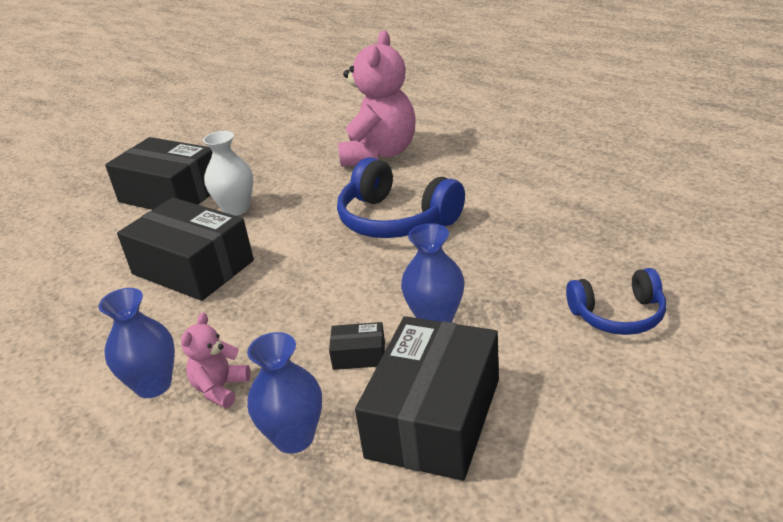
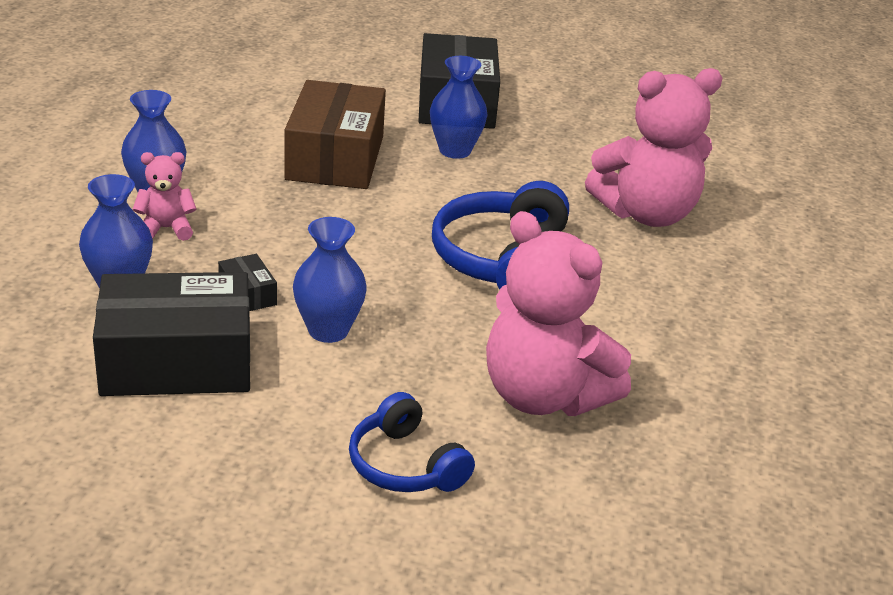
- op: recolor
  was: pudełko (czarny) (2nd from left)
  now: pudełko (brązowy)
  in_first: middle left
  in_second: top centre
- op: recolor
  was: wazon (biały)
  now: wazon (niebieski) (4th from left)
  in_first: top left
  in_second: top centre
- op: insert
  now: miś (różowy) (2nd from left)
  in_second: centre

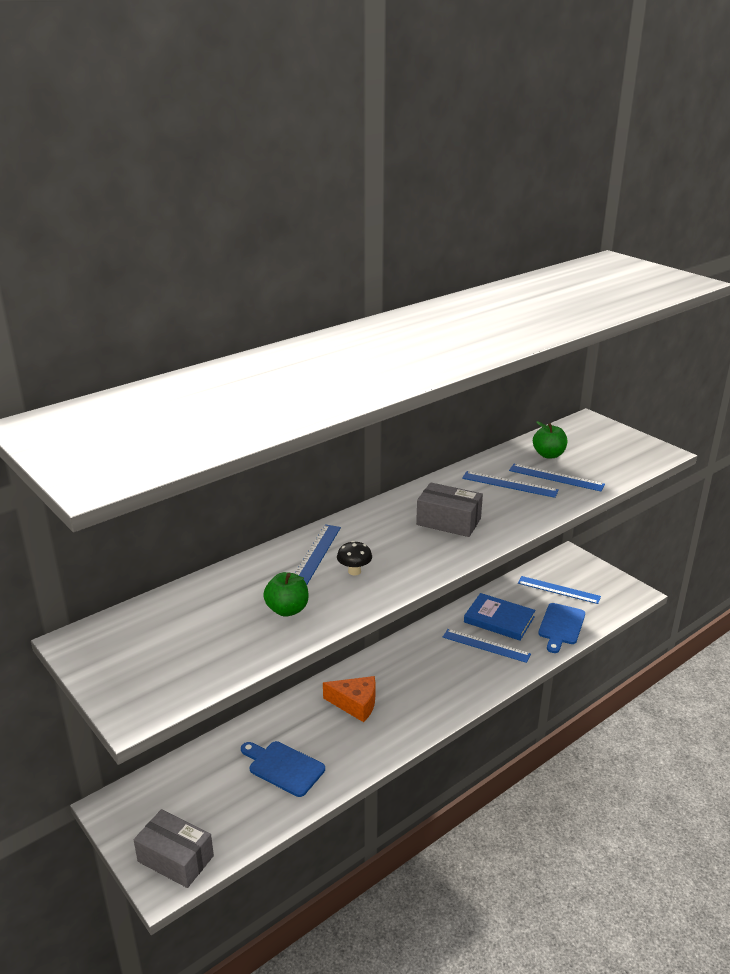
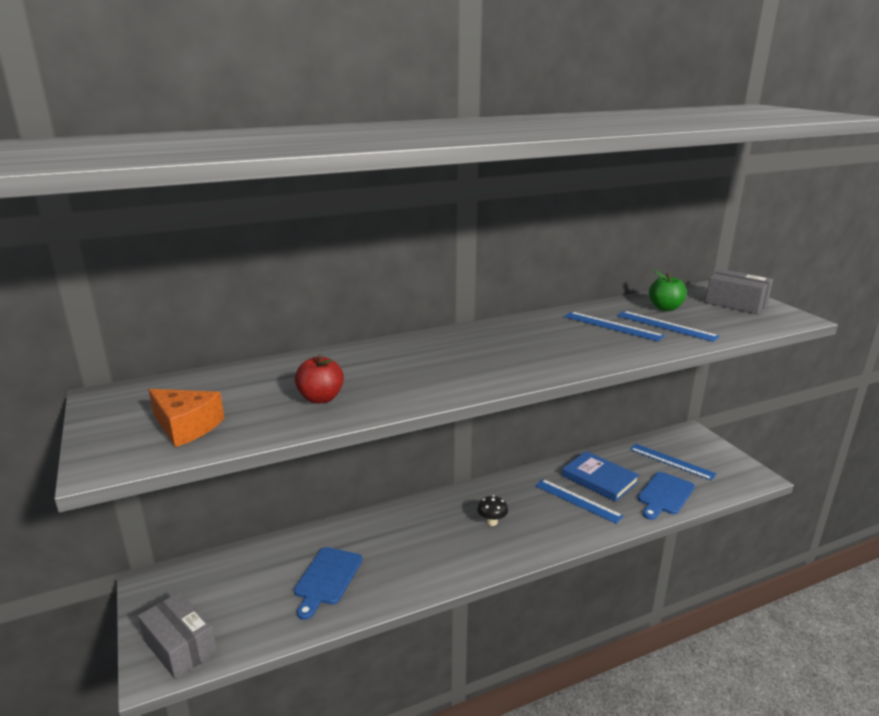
- op: move
  was: ser (pomarańczowy)
  in_first: bottom centre
  in_second: middle left
- op: rotate
  was: deska do krojenia (niebieski) (1st from left)
  in_first: bottom centre
  in_second: bottom centre
  clockwise: -120
- op: recolor
  was: jabłko (zielony) (1st from left)
  now: jabłko (czerwony)
  in_first: centre
  in_second: centre
- op: move
  was: grzyb (czarny)
  in_first: centre
  in_second: bottom centre
- op: move
  was: pudełko (szary) (2nd from left)
  in_first: centre
  in_second: middle right
- op: delete
  was: linijka (niebieski) (1st from left)
  in_first: centre

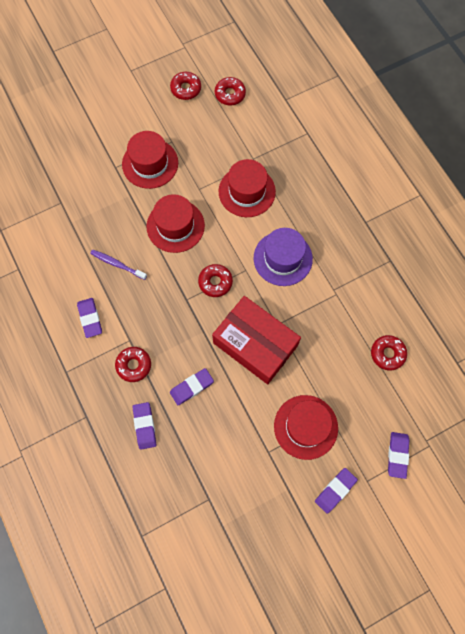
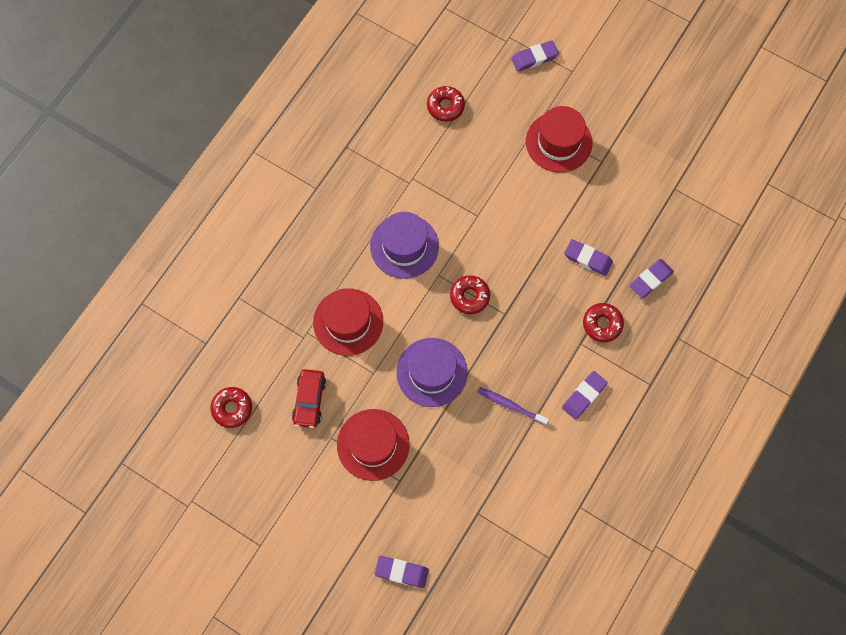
- op: insert
  now: samochód (czerwony)
  in_second: centre
- op: move
  was: gumka do mazania (fioletowy) (4th from left in the first image)
  now: gumka do mazania (fioletowy) (1st from left)
  in_first: bottom right
  in_second: bottom centre
- op: recolor
  was: kapelusz (czerwony) (2nd from left)
  now: kapelusz (fioletowy) (2nd from left)
  in_first: centre
  in_second: centre
- op: rotate
  was: szczoteczka do zębów (fioletowy)
  in_first: middle left
  in_second: centre
  clockwise: 120
- op: delete
  was: donut (czerwony) (2nd from left)
  in_first: top centre
- op: delete
  was: pudełko (czerwony)
  in_first: centre

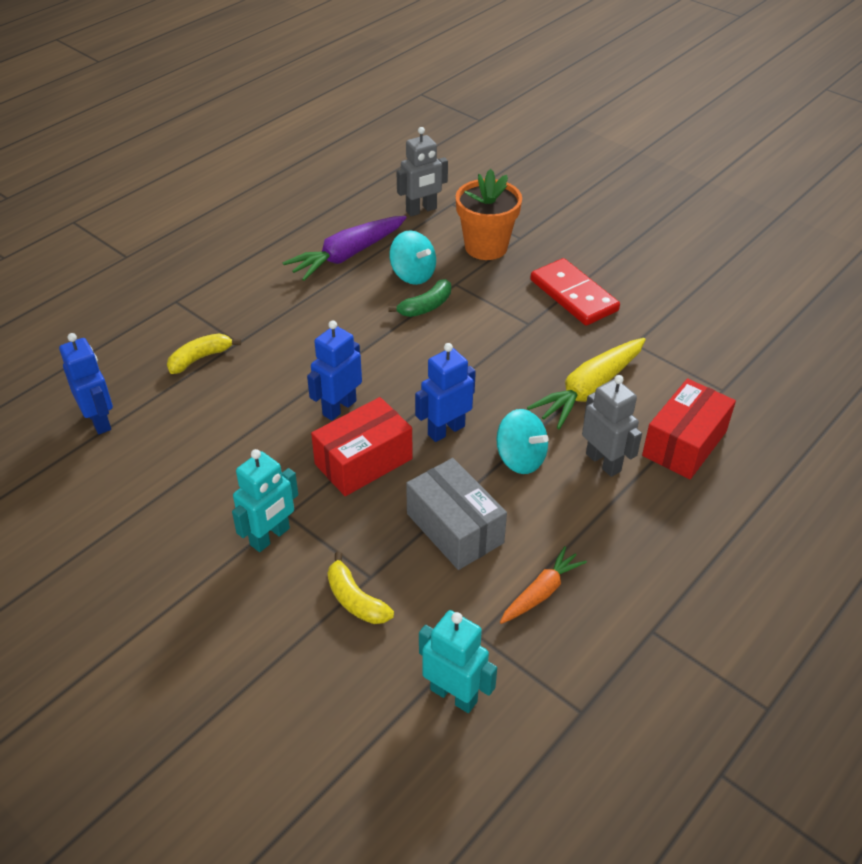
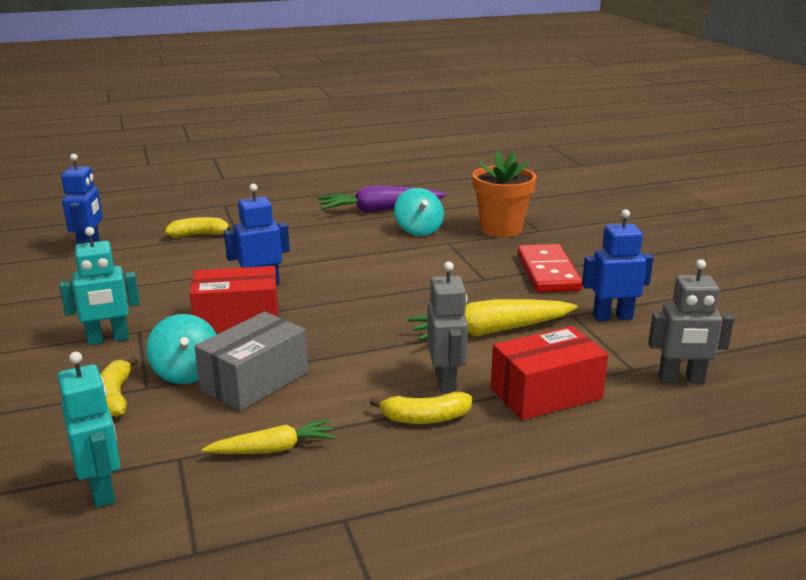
- op: move
  was: bączek (turkusowy) (2nd from left in the first image)
  now: bączek (turkusowy) (1st from left)
  in_first: centre
  in_second: middle left
- op: rotate
  was: pudełko (szary)
  in_first: centre
  in_second: middle left
  clockwise: 45
- op: recolor
  was: marchewka (pomarańczowy)
  now: marchewka (żółty) (1st from left)
  in_first: bottom centre
  in_second: bottom centre
- op: insert
  now: banan (żółty) (3rd from left)
  in_second: bottom centre
- op: move
  was: robot (niebieski) (3rd from left)
  in_first: centre
  in_second: middle right
- op: move
  was: robot (szary) (1st from left in the first image)
  now: robot (szary) (2nd from left)
  in_first: top centre
  in_second: middle right
- op: delete
  was: banan (zielony)
  in_first: centre

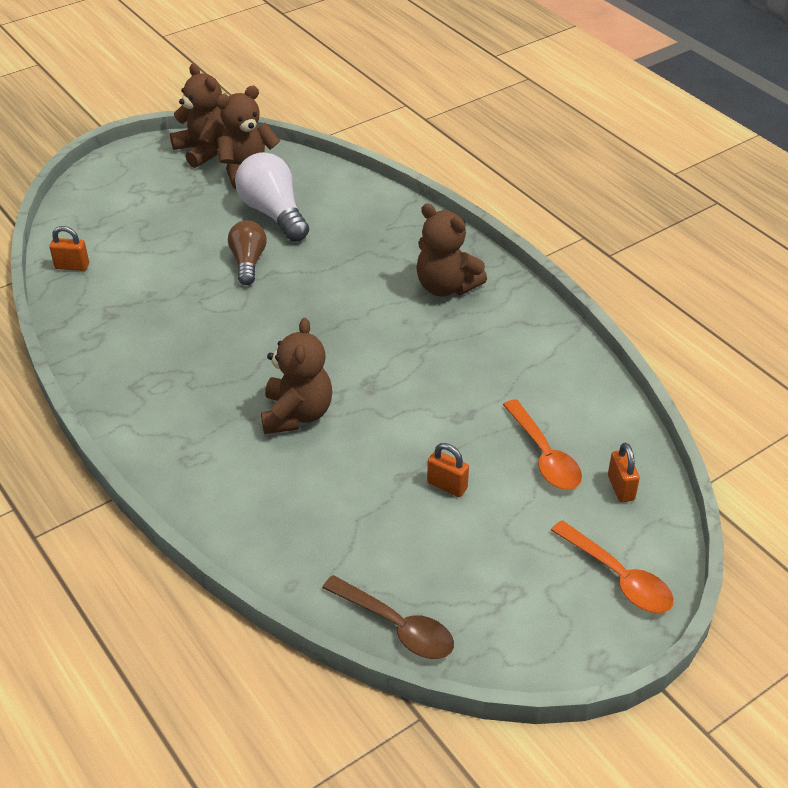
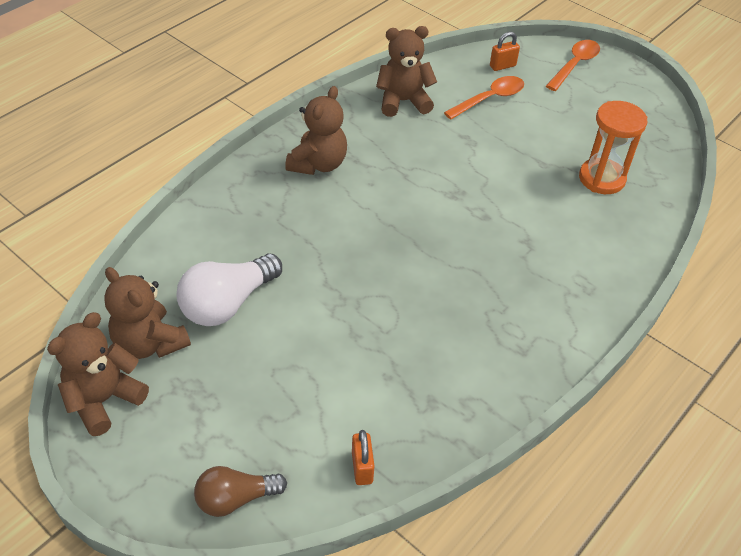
- op: move
  was: żarówka (brązowy)
  in_first: top left
  in_second: bottom left
- op: move
  was: miś (brązowy) (3rd from left in the first image)
  now: miś (brązowy) (4th from left)
  in_first: centre
  in_second: top centre
- op: insert
  now: klepsydra (pomarańczowy)
  in_second: top right
- op: delete
  was: łyżka (brązowy)
  in_first: bottom centre
- op: delete
  was: kłódka (pomarańczowy) (2nd from left)
  in_first: centre

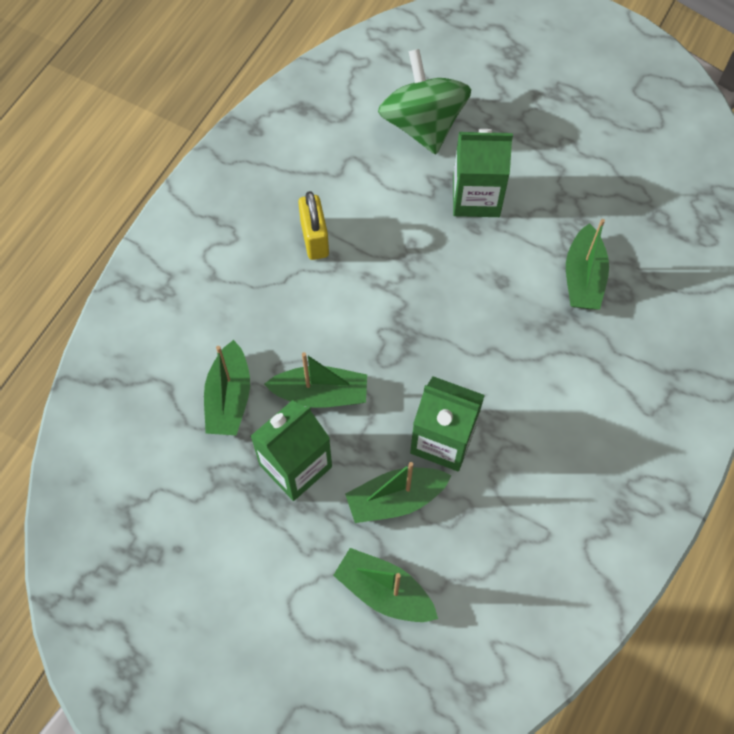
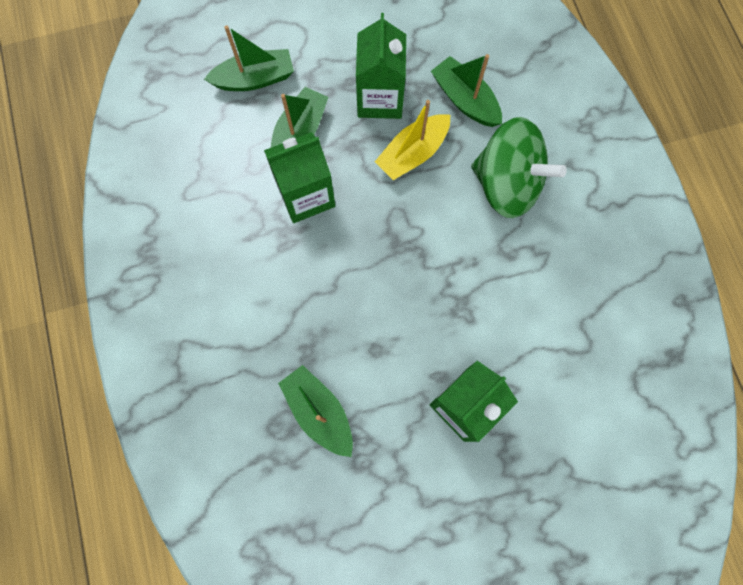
- op: recolor
  was: łódka (zielony) (2nd from left)
  now: łódka (żółty)
  in_first: centre
  in_second: top centre
- op: move
  was: bączek (zielony)
  in_first: top centre
  in_second: top right
- op: delete
  was: kłódka (żółty)
  in_first: top centre

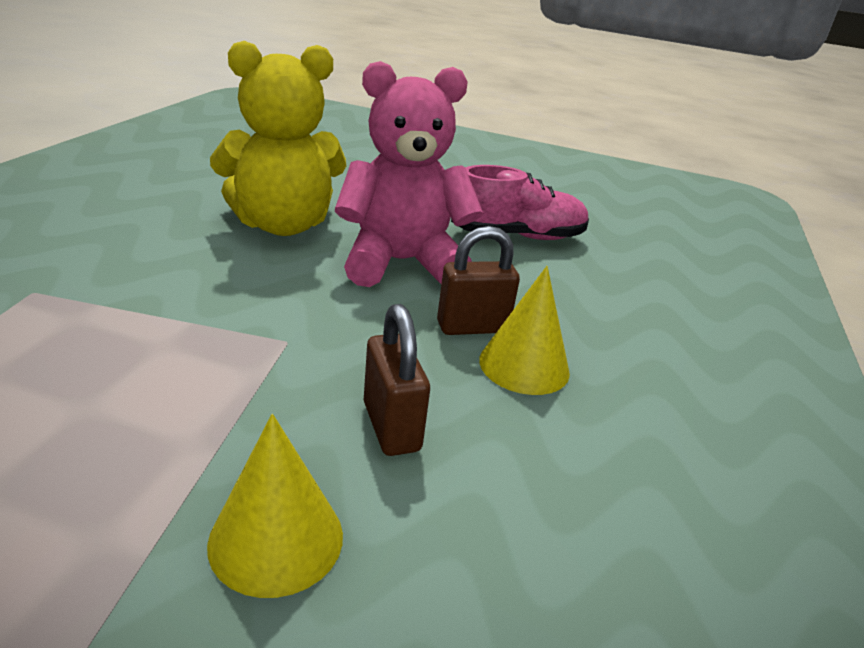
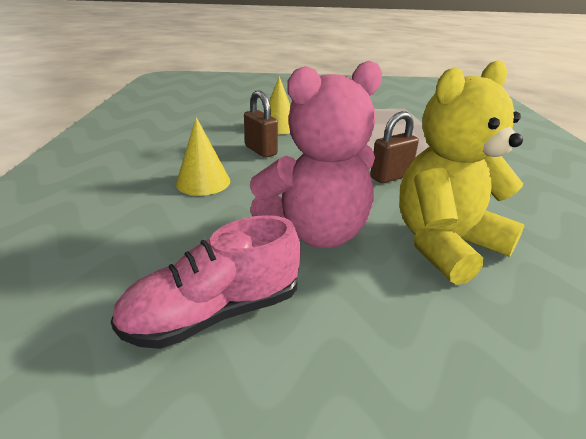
- op: move
  was: kłódka (brązowy) (2nd from left)
  in_first: centre
  in_second: middle right

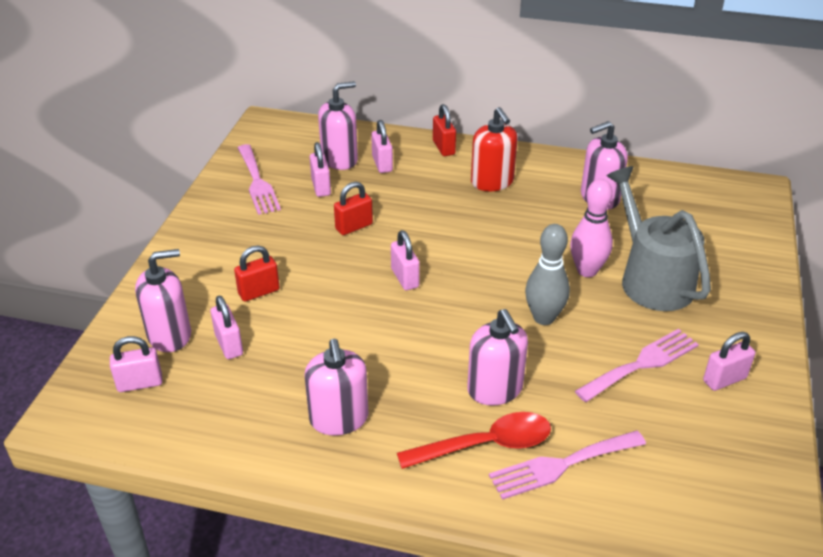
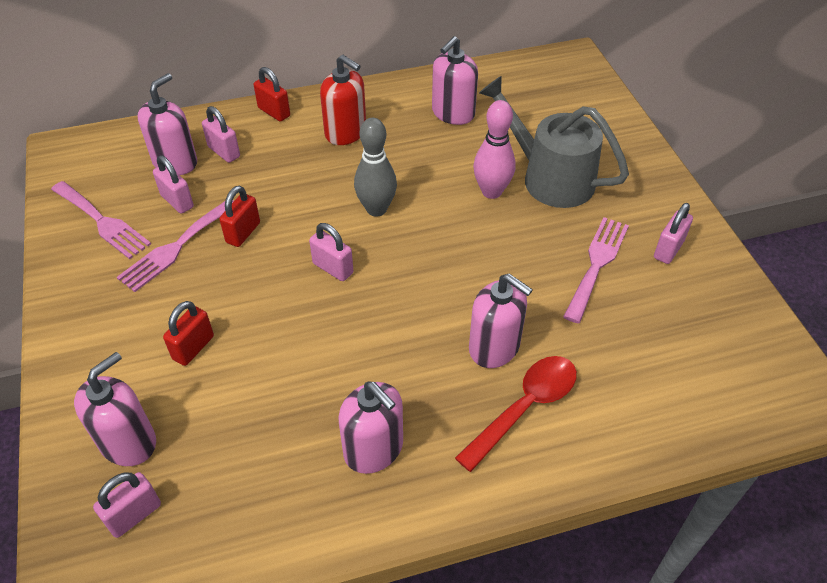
- op: move
  was: widelec (różowy) (2nd from left)
  in_first: bottom right
  in_second: middle left
- op: move
  was: kręgiel (szary)
  in_first: centre
  in_second: top centre
- op: delete
  was: kłódka (różowy) (2nd from left)
  in_first: middle left

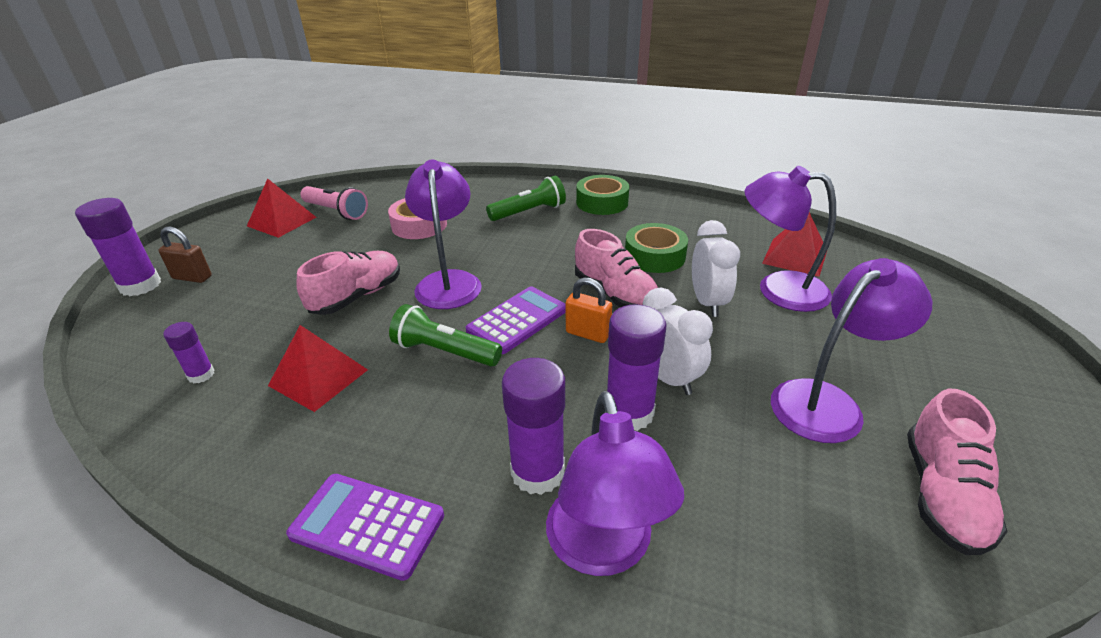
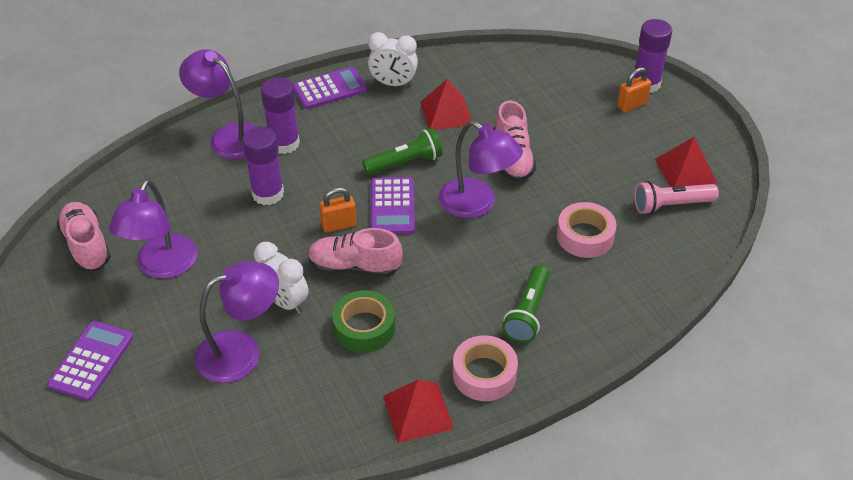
- op: insert
  now: kalkulator (fioletowy) (1st from left)
  in_second: bottom left
- op: move
  was: budzik (biały) (1st from left in the first image)
  now: budzik (biały) (2nd from left)
  in_first: centre
  in_second: top centre
- op: move
  was: piramida (czerwony) (3rd from left in the first image)
  now: piramida (czerwony) (1st from left)
  in_first: middle right
  in_second: bottom centre
- op: recolor
  was: taśma klejąca (zielony) (1st from left)
  now: taśma klejąca (różowy) (1st from left)
  in_first: top centre
  in_second: bottom centre
- op: recolor
  was: kłódka (brązowy)
  now: kłódka (pomarańczowy) (2nd from left)
  in_first: middle left
  in_second: top right
- op: delete
  was: klej w sztyfcie (fioletowy) (2nd from left)
  in_first: middle left

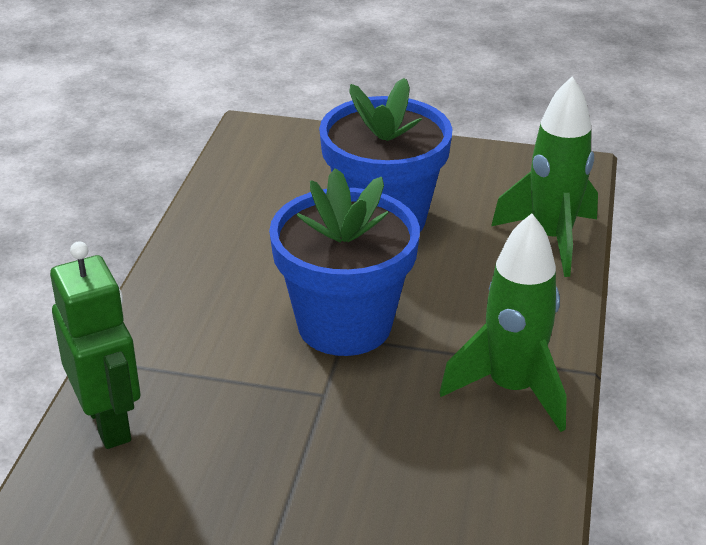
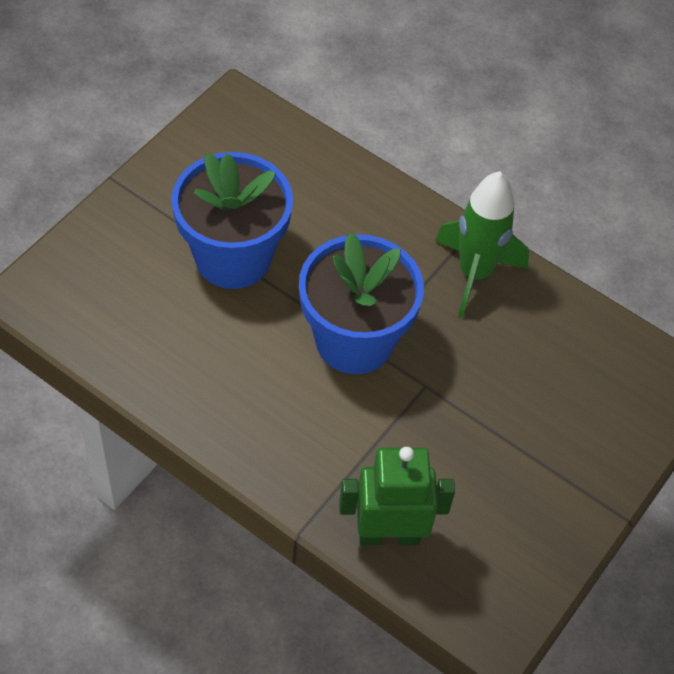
- op: delete
  was: rakieta (zielony) (2nd from left)
  in_first: top right

